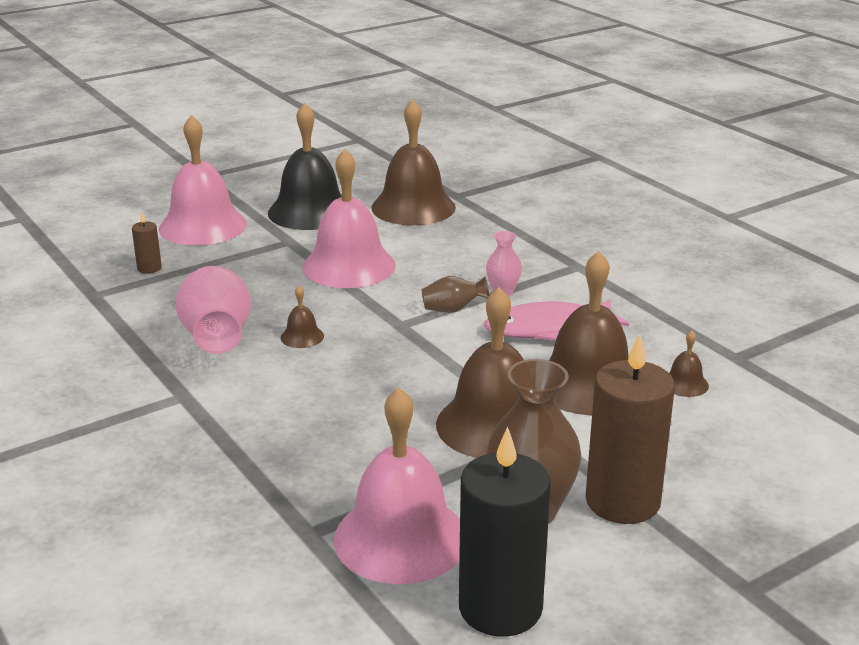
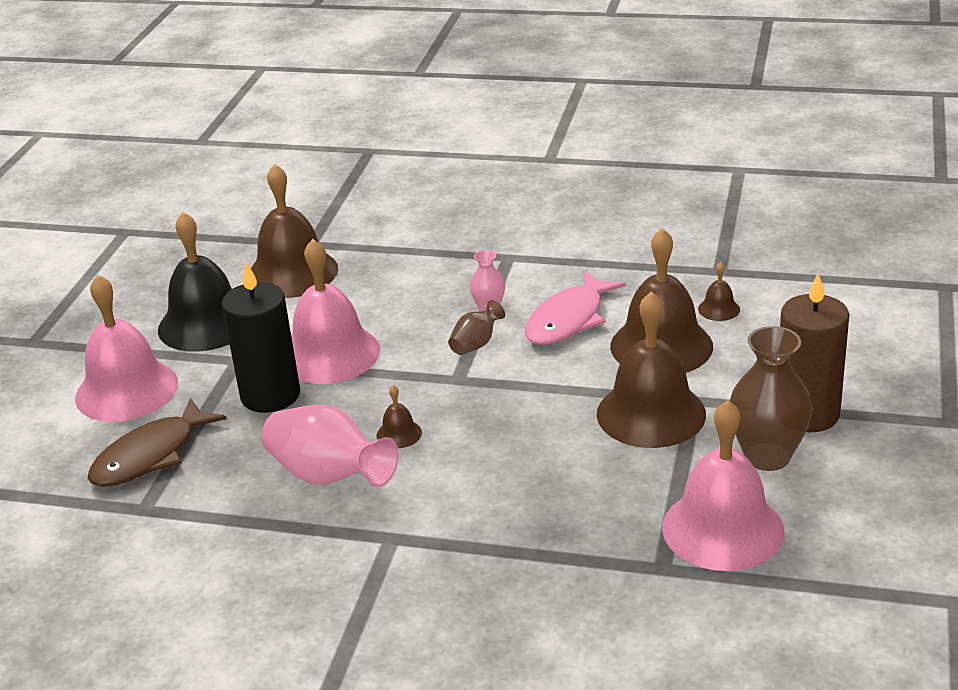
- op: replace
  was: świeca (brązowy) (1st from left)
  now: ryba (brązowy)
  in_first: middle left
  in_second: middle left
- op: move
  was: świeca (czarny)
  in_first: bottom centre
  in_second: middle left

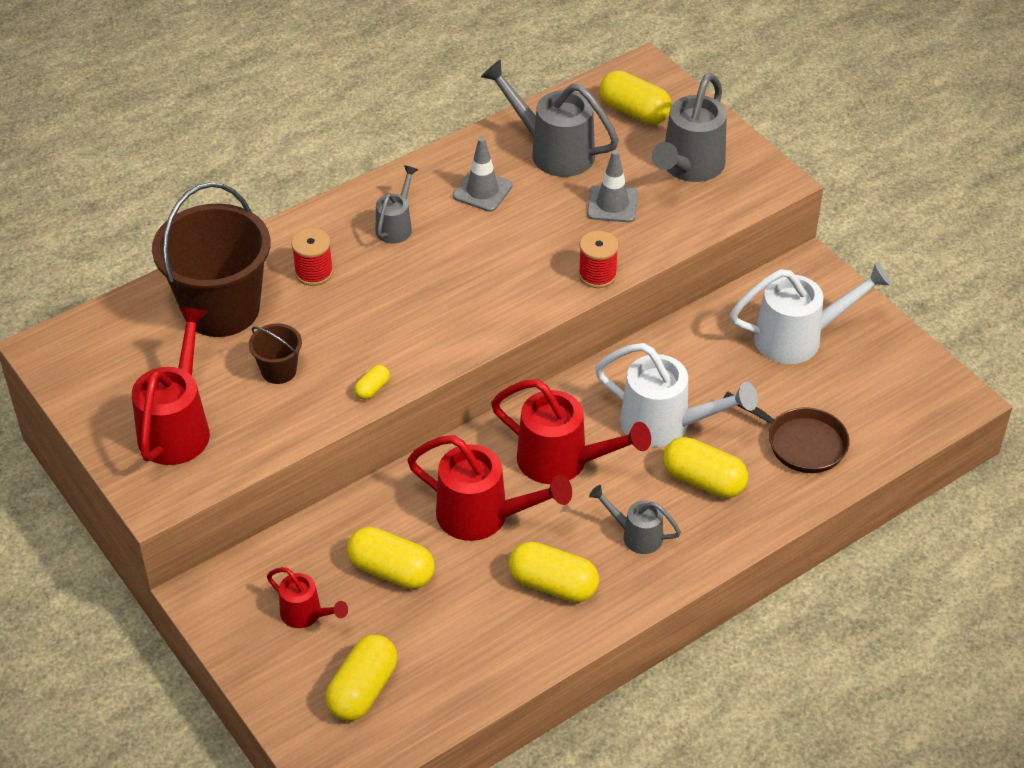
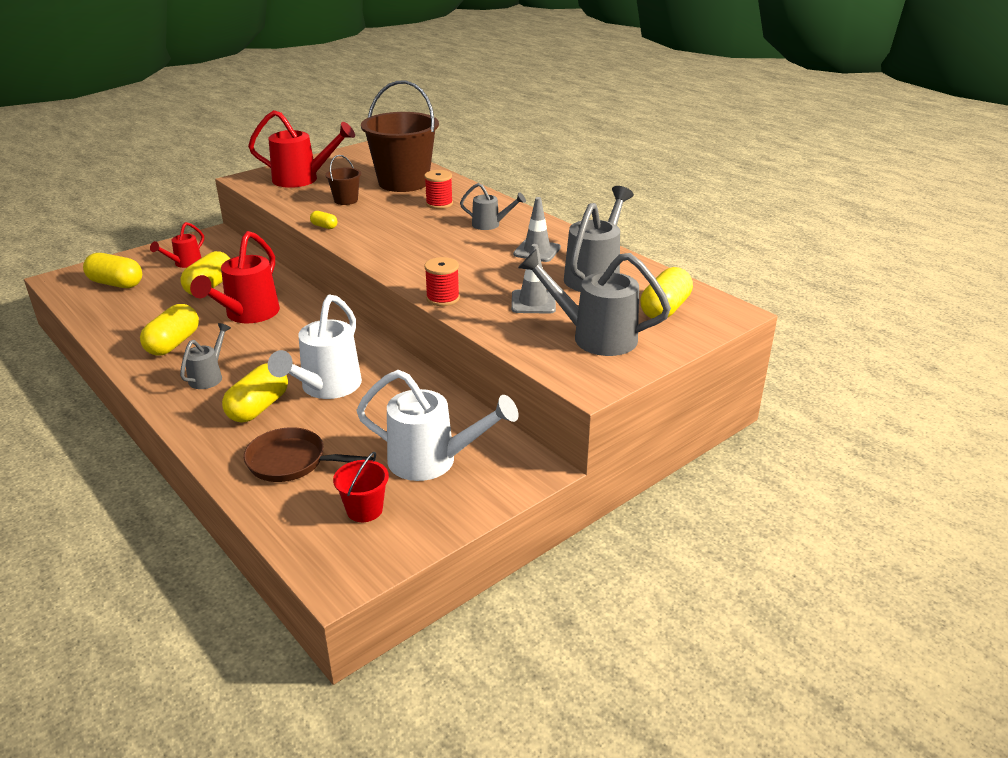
- op: rotate
  was: patelnia (brązowy)
  in_first: middle right
  in_second: middle left
  clockwise: 75
- op: insert
  now: wiadro (czerwony)
  in_second: centre
- op: rotate
  was: konewka (biały) (2nd from left)
  in_first: middle right
  in_second: centre
  clockwise: -60
- op: delete
  was: konewka (czerwony) (4th from left)
  in_first: centre

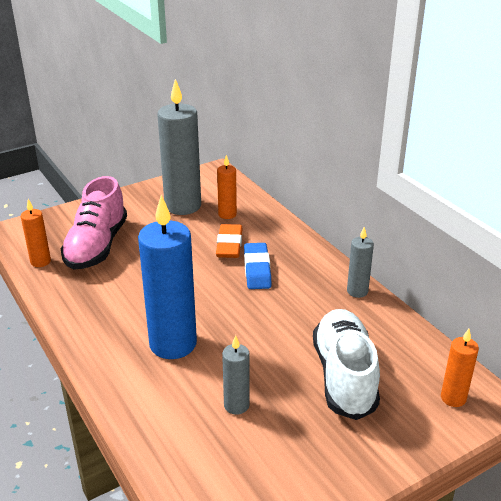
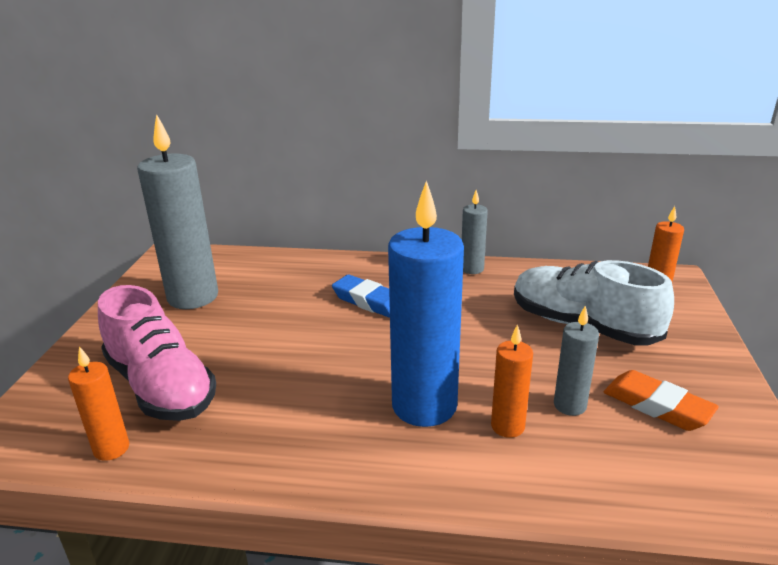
- op: move
  was: świeca (pomarańczowy) (2nd from left)
  in_first: centre
  in_second: bottom centre
- op: move
  was: gumka do mazania (pomarańczowy)
  in_first: centre
  in_second: bottom right

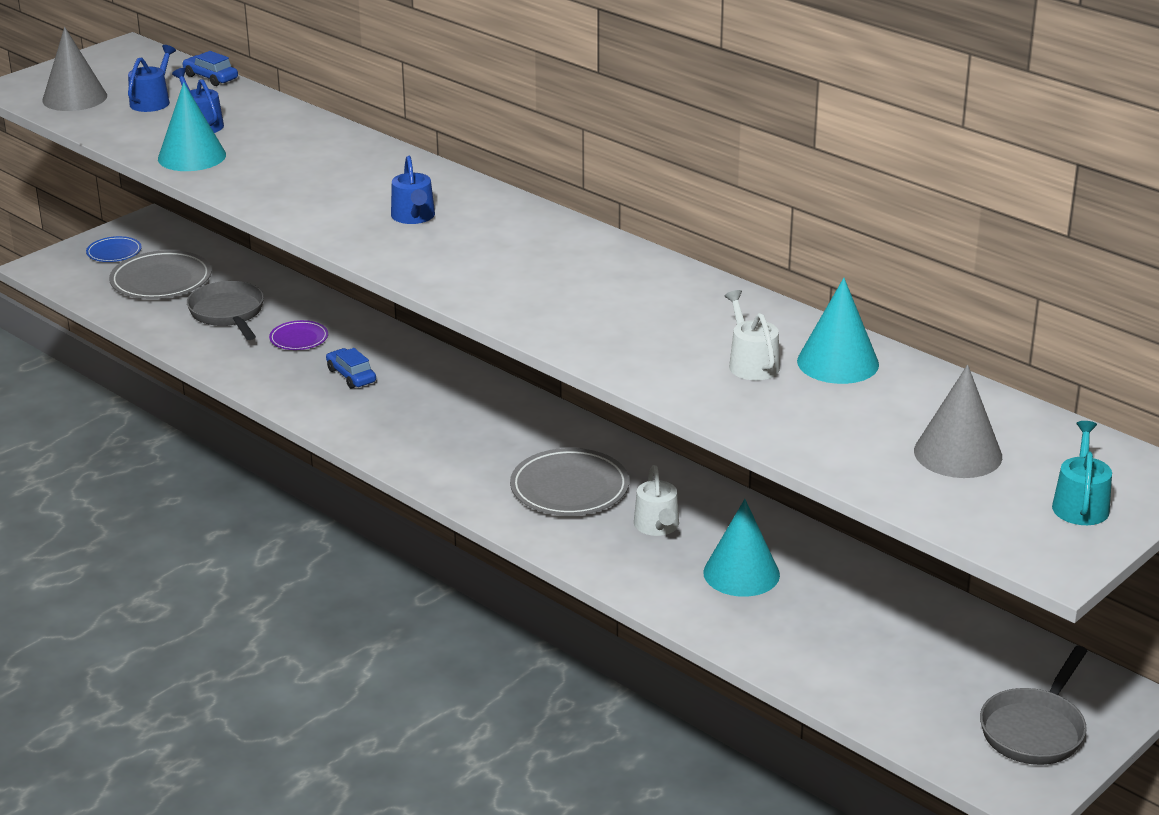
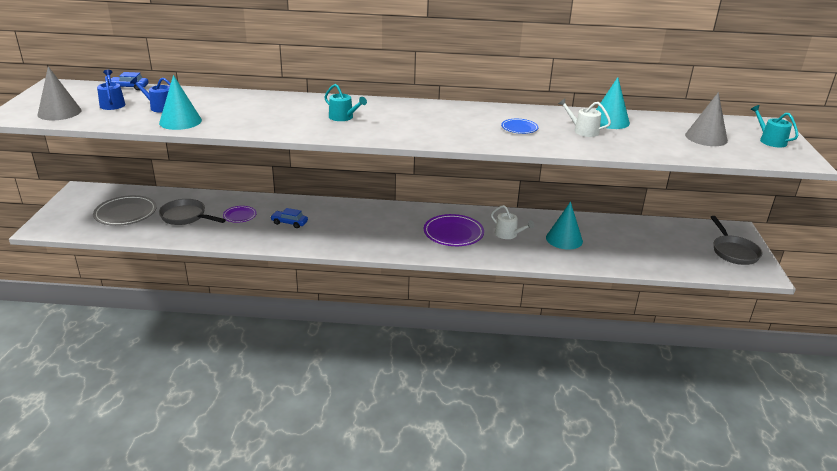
- op: recolor
  was: konewka (niebieski) (3rd from left)
  now: konewka (turkusowy) (1st from left)
  in_first: top centre
  in_second: top centre
- op: recolor
  was: talerz (szary) (2nd from left)
  now: talerz (fioletowy) (2nd from left)
  in_first: centre
  in_second: centre
- op: move
  was: talerz (niebieski)
  in_first: top left
  in_second: top centre

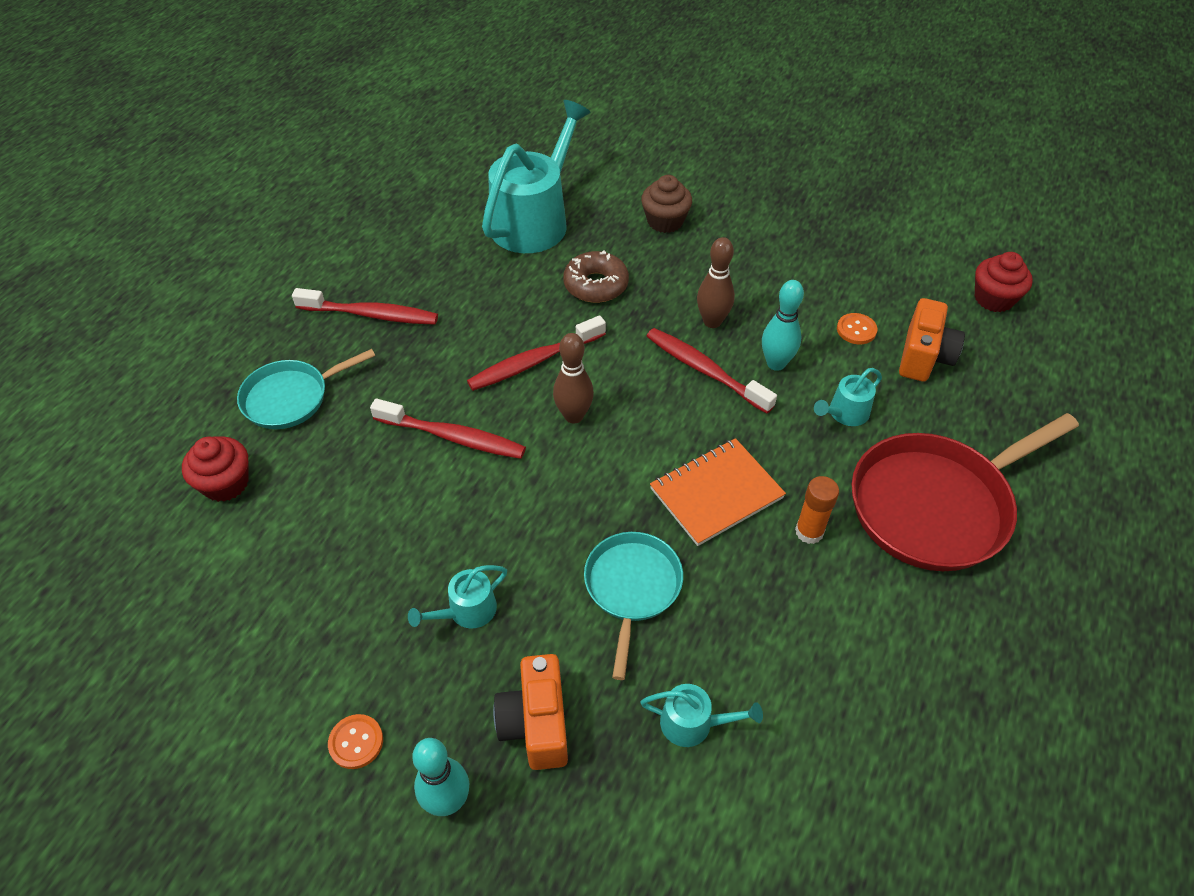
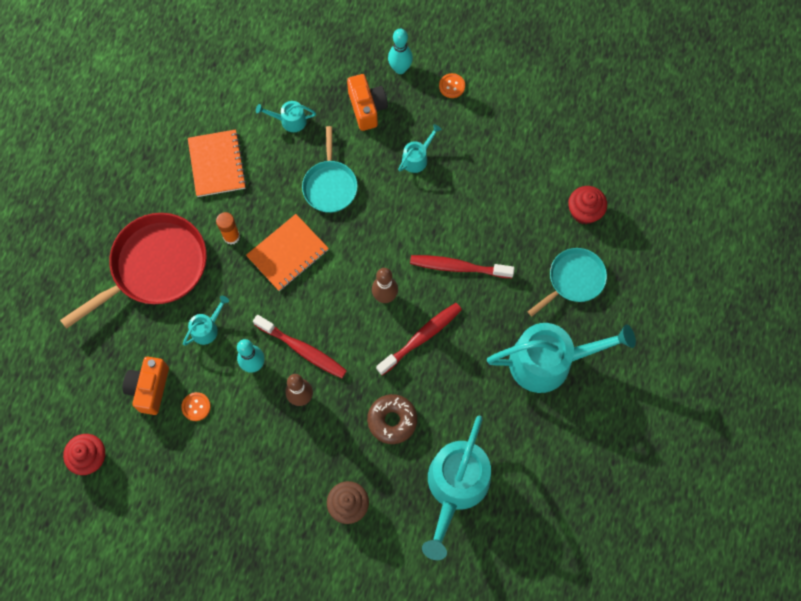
- op: insert
  now: zeszyt (pomarańczowy) (1st from left)
  in_second: top left
- op: replace
  was: szczoteczka do zębów (czerwony) (1st from left)
  now: konewka (turkusowy) (5th from left)
  in_first: middle left
  in_second: middle right

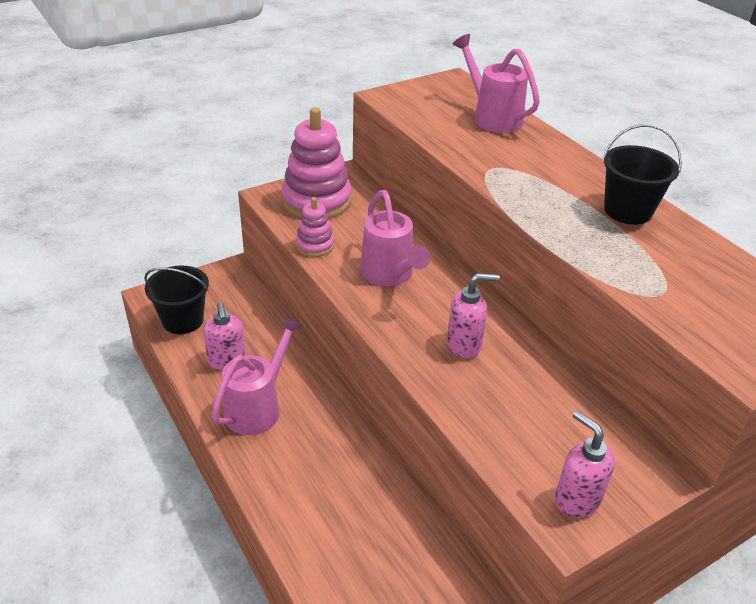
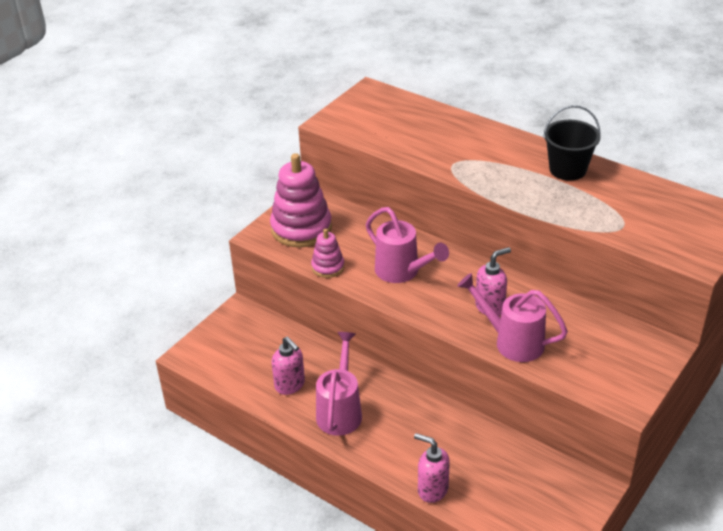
- op: move
  was: dozownik mydła (różowy) (3rd from left in the first image)
  now: dozownik mydła (różowy) (2nd from left)
  in_first: bottom right
  in_second: bottom centre
- op: move
  was: konewka (różowy) (3rd from left)
  in_first: top centre
  in_second: middle right
- op: delete
  was: wiadro (czarny) (1st from left)
  in_first: middle left

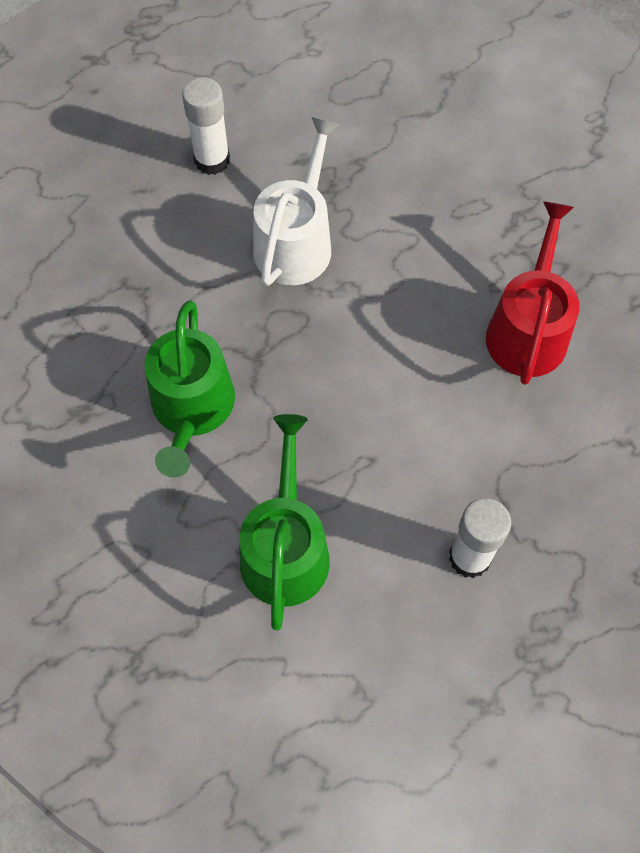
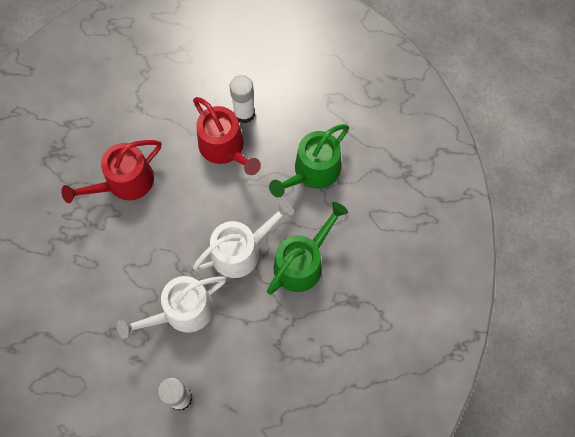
- op: insert
  now: konewka (czerwony) (2nd from left)
  in_second: top centre
- op: insert
  now: konewka (biały) (2nd from left)
  in_second: centre

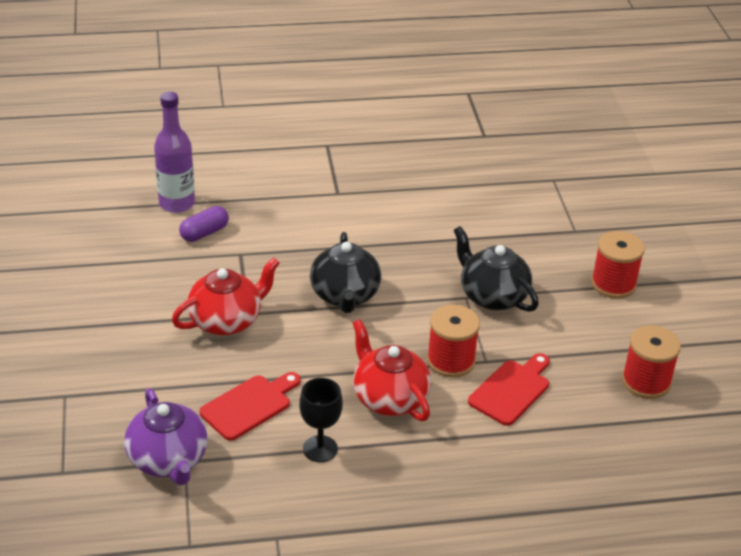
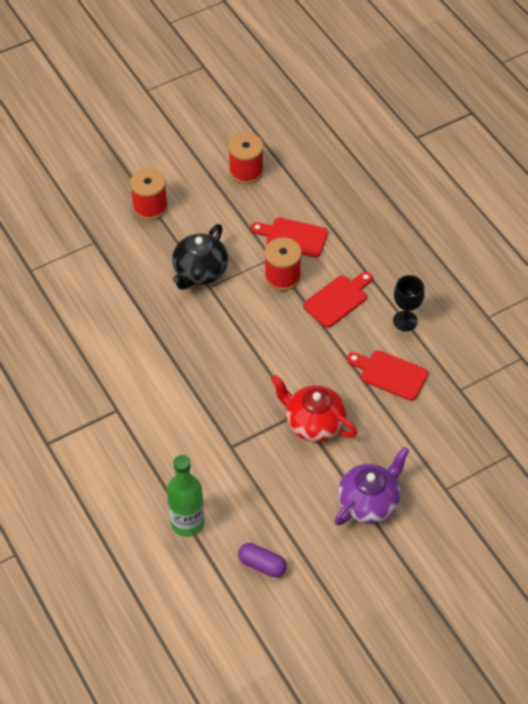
- op: recolor
  was: butelka (fioletowy)
  now: butelka (zielony)
  in_first: top left
  in_second: bottom centre
- op: move
  was: kapsułka (fioletowy)
  in_first: middle left
  in_second: bottom centre
- op: replace
  was: imbryk (czerwony) (2nd from left)
  now: deska do krojenia (czerwony) (2nd from left)
  in_first: centre
  in_second: centre
- op: move
  was: imbryk (fioletowy)
  in_first: bottom left
  in_second: bottom right
- op: delete
  was: imbryk (czarny) (1st from left)
  in_first: centre

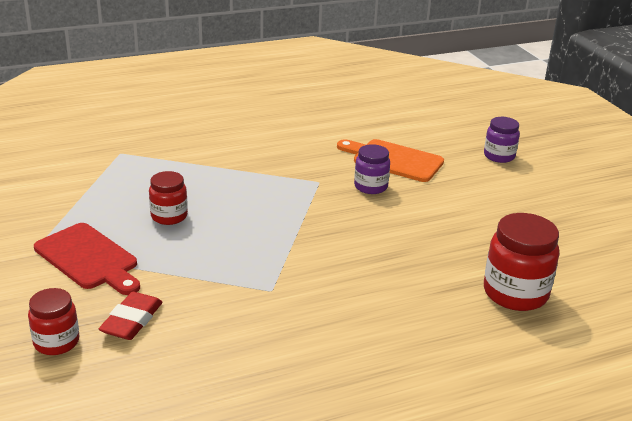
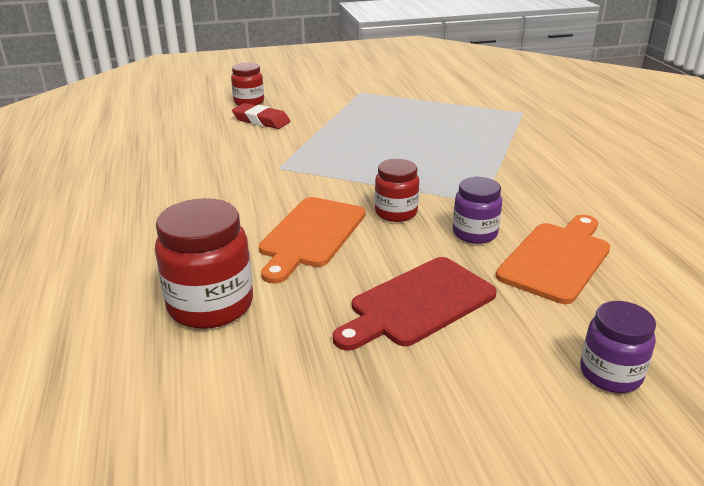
- op: insert
  now: deska do krojenia (pomarańczowy) (1st from left)
  in_second: centre
- op: move
  was: deska do krojenia (czerwony)
  in_first: middle left
  in_second: centre
- op: move
  was: słoik (czerwony) (2nd from left in the first image)
  now: słoik (czerwony) (3rd from left)
  in_first: middle left
  in_second: centre

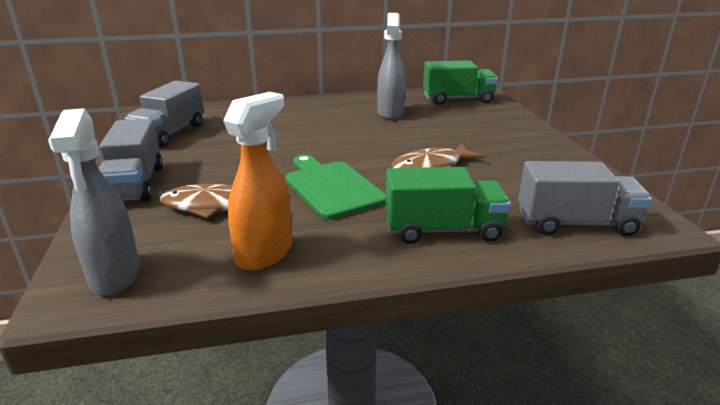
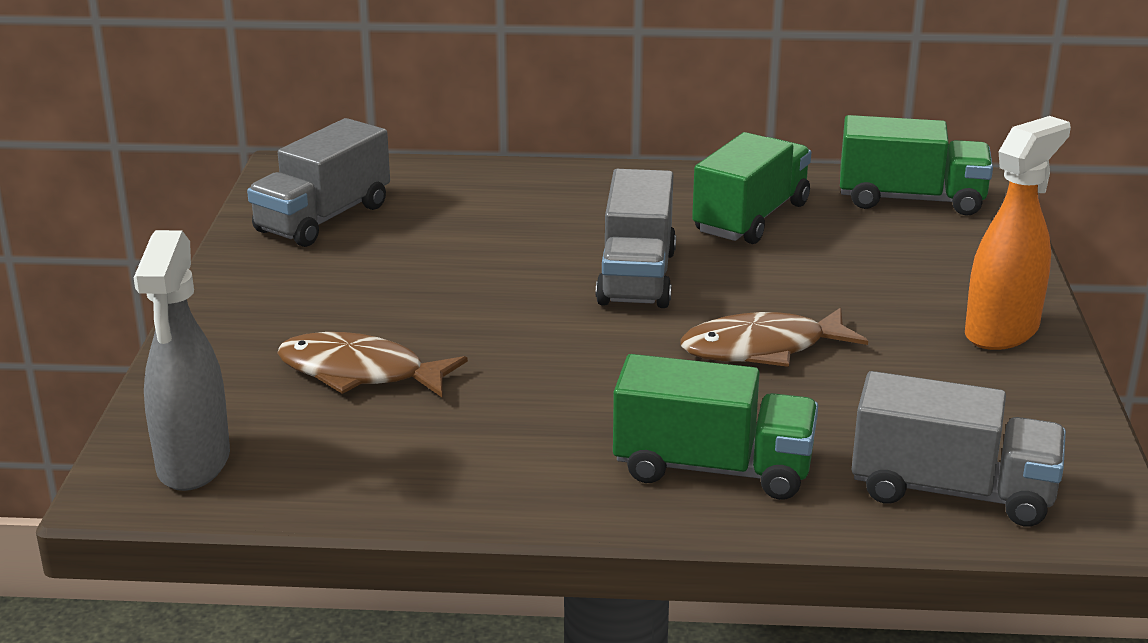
- op: move
  was: ciężarówka (szary) (1st from left in the first image)
  now: ciężarówka (szary) (2nd from left)
  in_first: middle left
  in_second: centre
- op: replace
  was: spryskiwacz (szary) (2nd from left)
  now: ciężarówka (zielony) (2nd from left)
  in_first: top centre
  in_second: top centre
- op: move
  was: spryskiwacz (pomarańczowy)
  in_first: centre
  in_second: middle right
- op: delete
  was: deska do krojenia (zielony)
  in_first: centre

